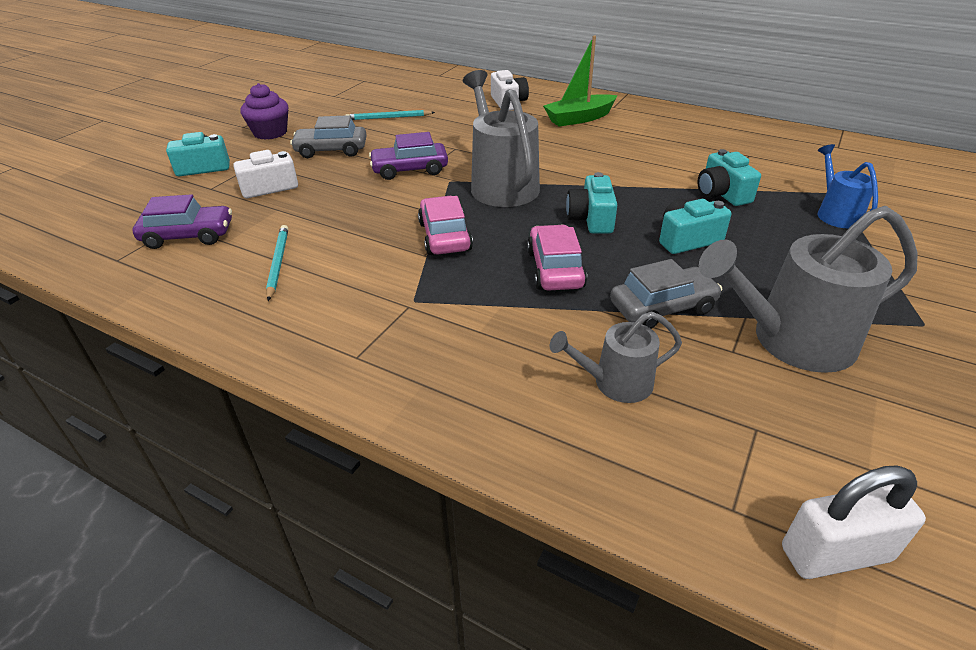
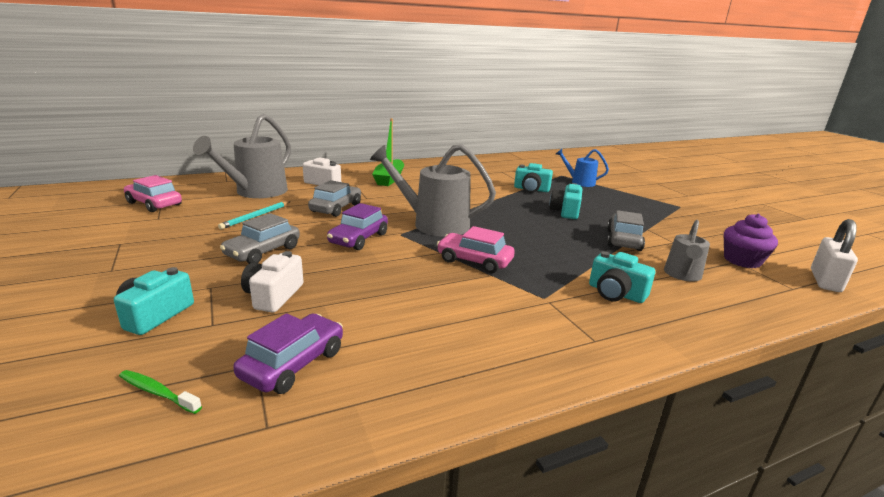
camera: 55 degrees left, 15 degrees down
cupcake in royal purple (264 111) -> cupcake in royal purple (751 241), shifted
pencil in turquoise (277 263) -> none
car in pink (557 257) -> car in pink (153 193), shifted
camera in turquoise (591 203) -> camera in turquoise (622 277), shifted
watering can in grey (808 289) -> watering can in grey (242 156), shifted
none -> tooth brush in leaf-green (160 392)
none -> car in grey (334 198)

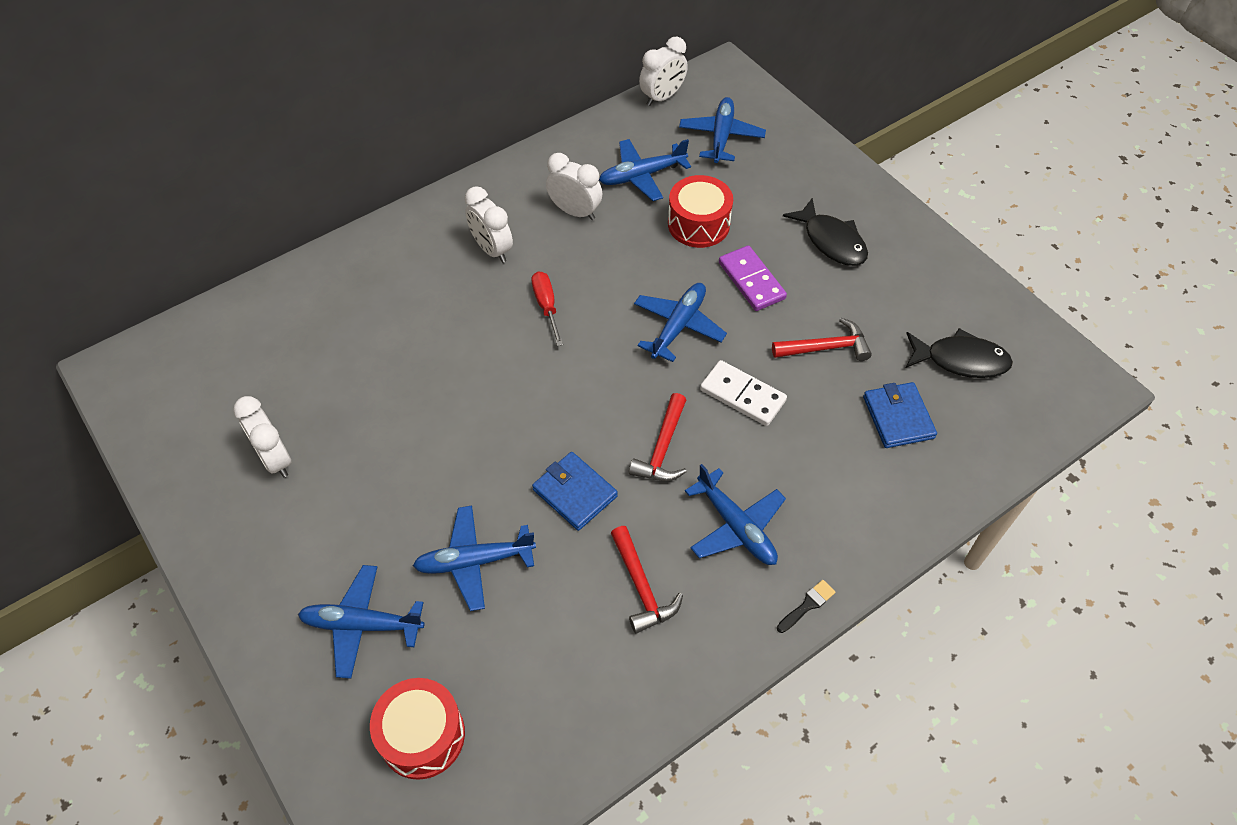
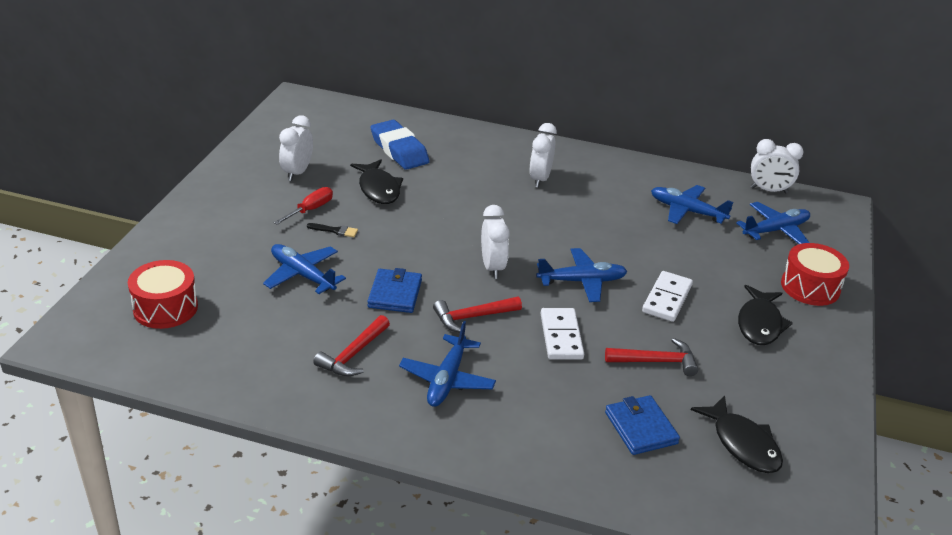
camera: 50 degrees right, 20 degrees down
plane in blue (361 622) -> none
hand screwdriver in scarlet (547 308) -> hand screwdriver in scarlet (303 206), shifted
bedside clock in white (574 186) -> bedside clock in white (495 242), shifted
snare drum in scarlet (700 211) -> snare drum in scarlet (815 274), shifted
domino in royal purple (753 278) -> domino in white (667 296)
carpenter's hammer in scarlet (822 339) -> carpenter's hammer in scarlet (651 357), 45 degrees counterclockwise
brush in black (806 606) -> brush in black (332 230), shifted
card wallet in blue (900 415) -> card wallet in blue (642 425), 60 degrees counterclockwise
none -> fish in black (376 181)
none -> eraser in blue (400 145)

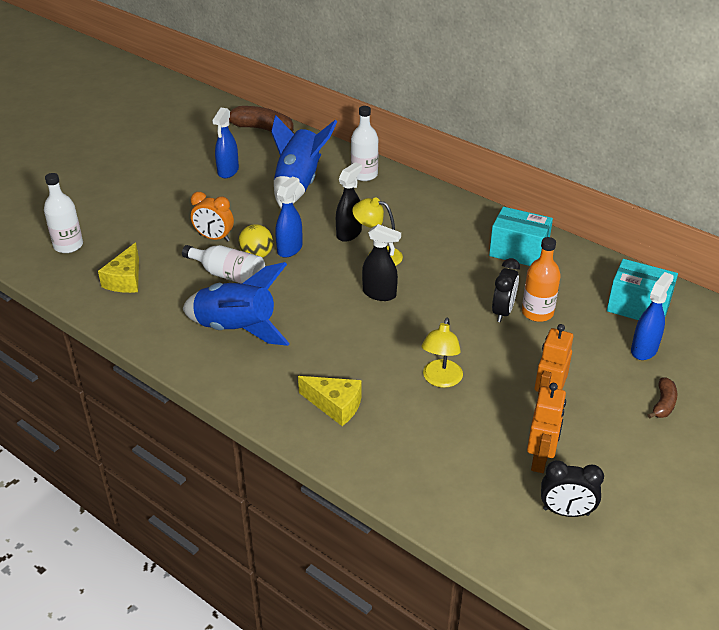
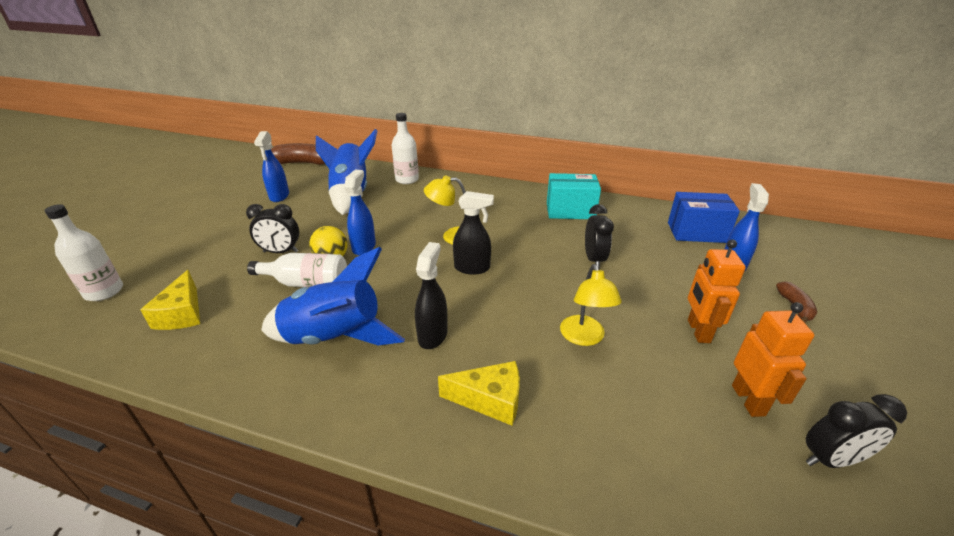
camera: 20 degrees left, 5 degrees down
bedside clock in orange (212 217) -> bedside clock in black (273 228)
sprayer in black (349 202) -> sprayer in black (431 295), shifted
bottle in orange (541 279) -> none
parcel in turquoise (642 289) -> parcel in blue (704 217)

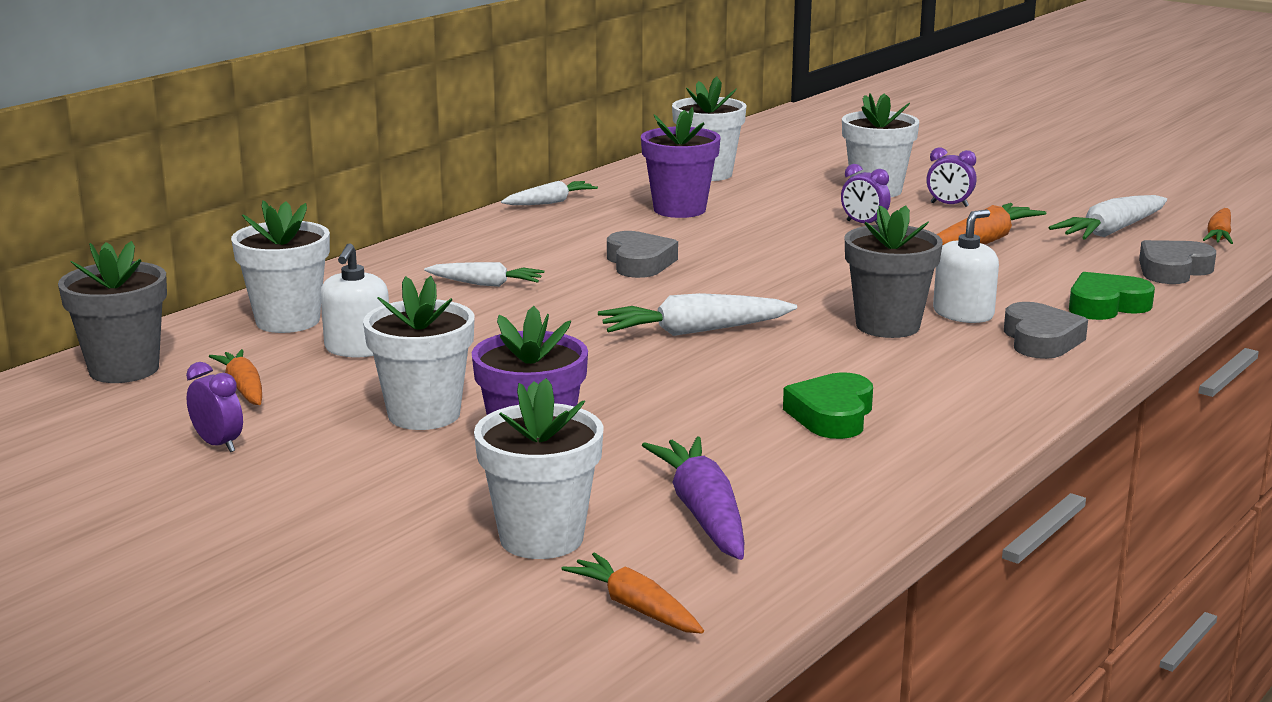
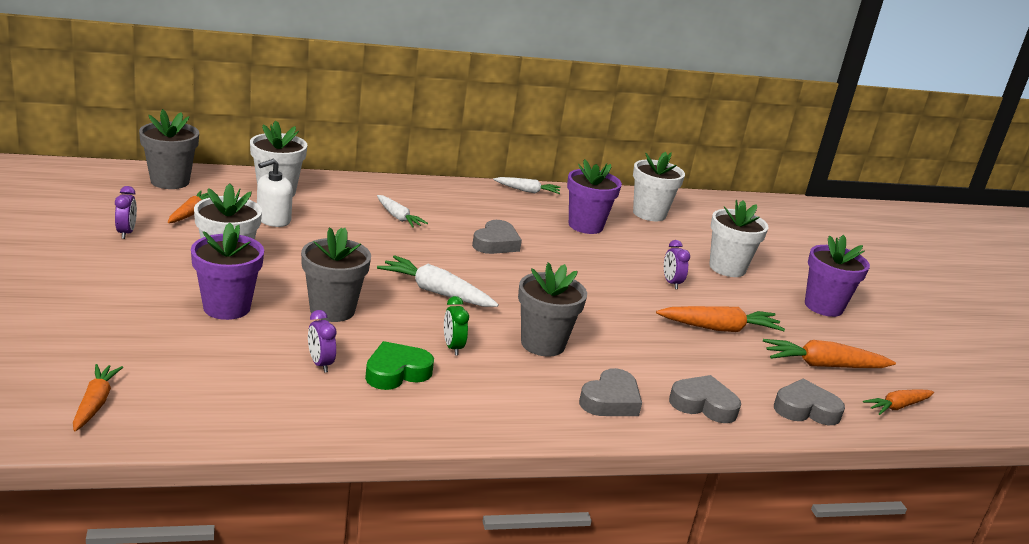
camera: 35 degrees right, 5 degrees up
plant pot in white (539 468) -> none
carrot in royal purple (693 498) -> none
bedside clock in royal purple (951 177) -> bedside clock in royal purple (322 341), shifted
soap dispenser in white (966 266) -> none
carrot in white (1107 217) -> carrot in orange (829 353)
heart in leaf-green (1112 296) -> heart in grey (705 399)
none -> plant pot in grey (336 275)
none -> bedside clock in leaf-green (456 325)
none -> plant pot in royal purple (837 276)

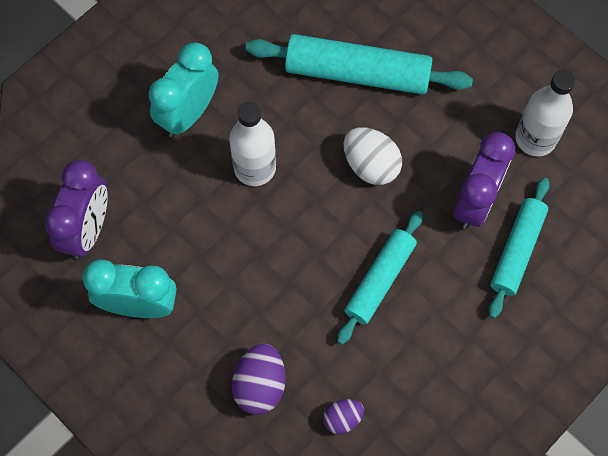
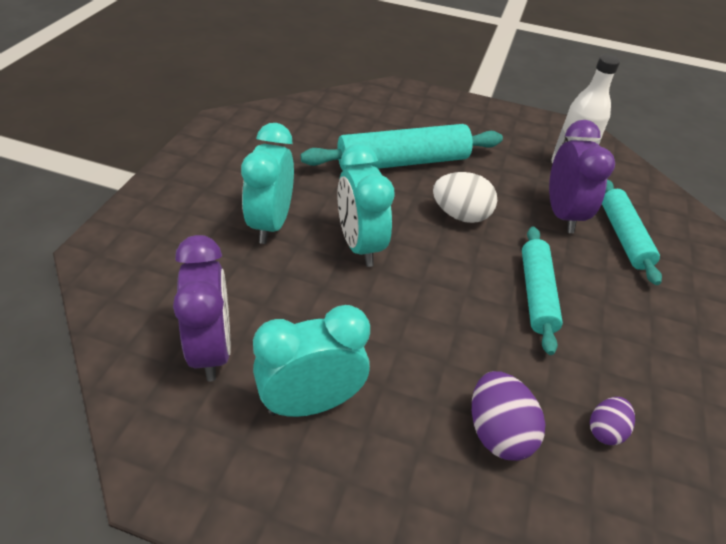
camera: 30 degrees left, 25 degrees down
bottle in white (252 144) -> bedside clock in turquoise (365 205)

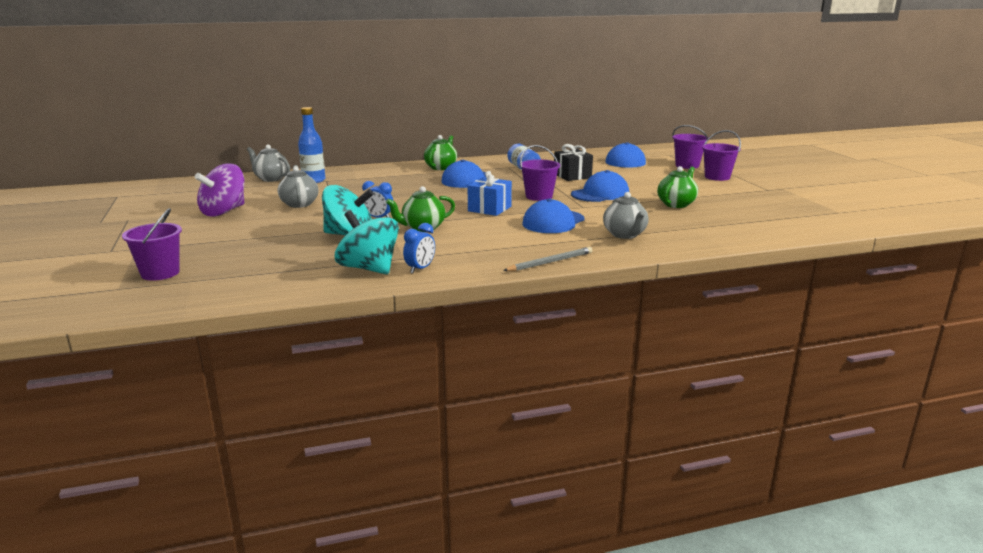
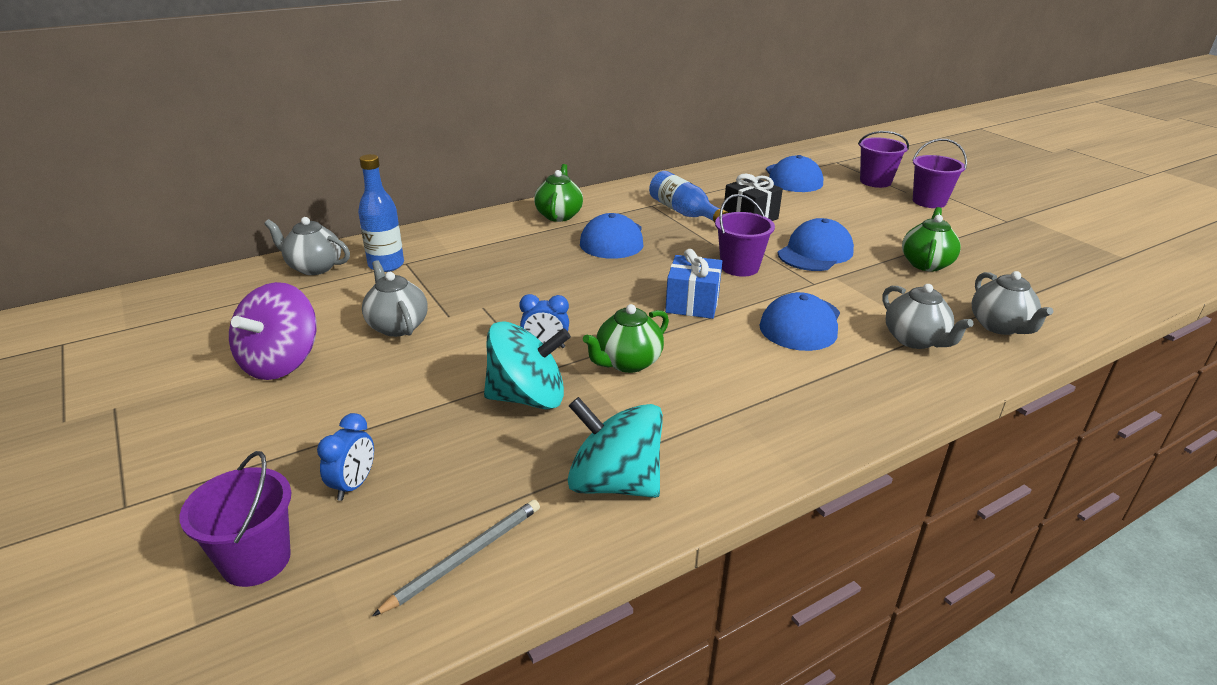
camera: 15 degrees left, 10 degrees up
bedside clock in blue (419 248) -> bedside clock in blue (345 457), shifted
pencil in grey (547 259) -> pencil in grey (456 557), shifted
none -> tea pot in grey (1012 303)

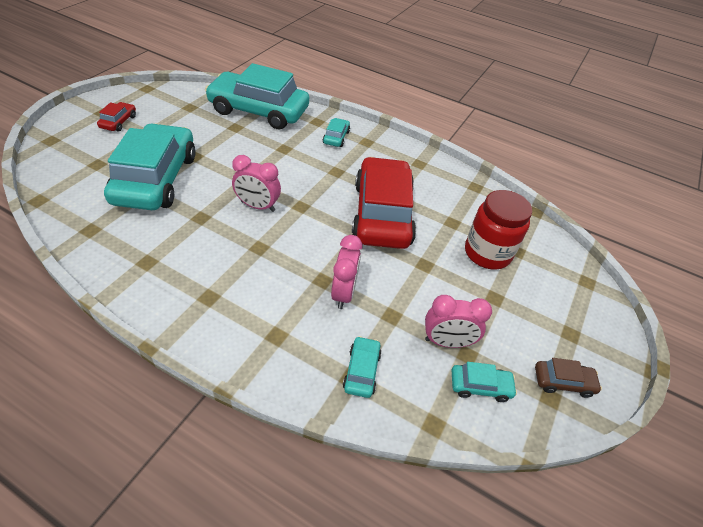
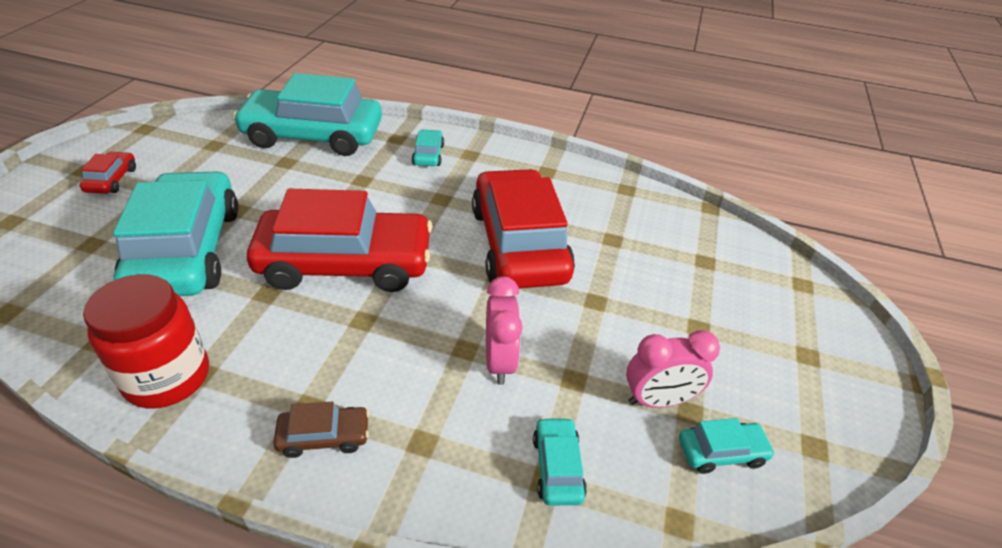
camera: 10 degrees left, 5 degrees down
bedside clock in pink (256 183) -> car in scarlet (340 240)
jam jar in scarlet (498 230) -> jam jar in scarlet (146 341), shifted
car in brown (568 378) -> car in brown (321 430), shifted

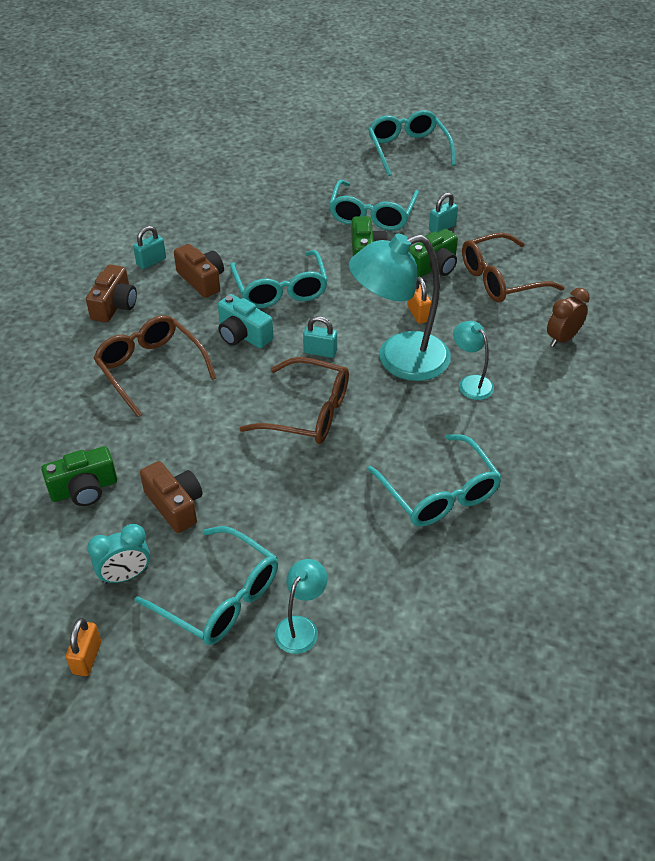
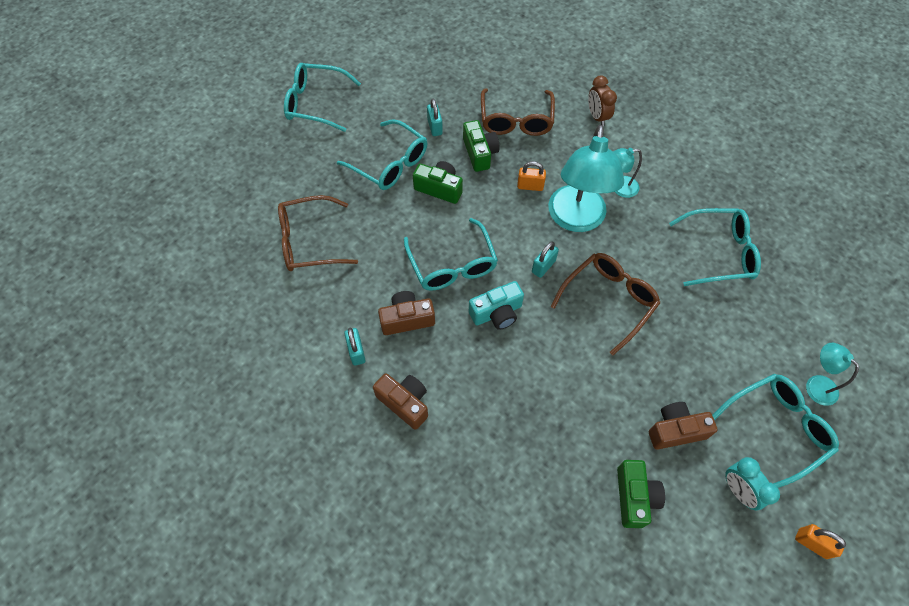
camera: 65 degrees left, 15 degrees up
bedside clock in turquoise (118 554) -> bedside clock in turquoise (752 483), 150 degrees clockwise
spectacles in brown (155 366) -> spectacles in brown (318 233), shifted
spectacles in turquoise (279 279) -> spectacles in turquoise (451 254), 60 degrees clockwise

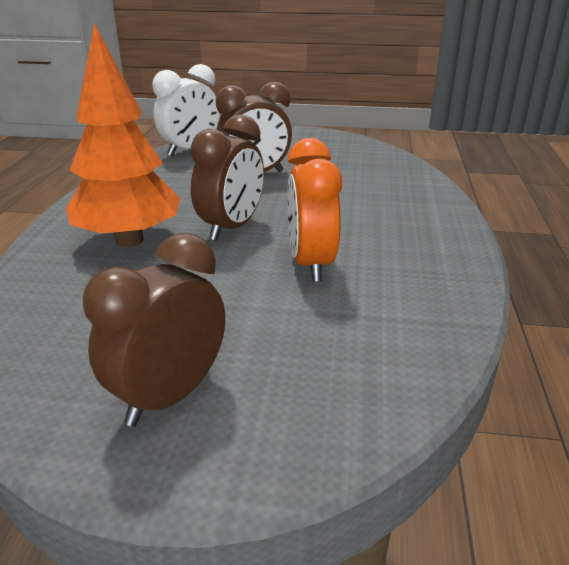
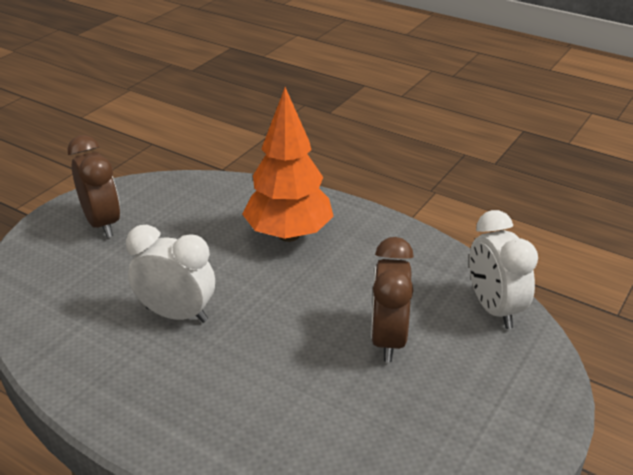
camera: 115 degrees right, 5 degrees up
bedside clock in brown (227 177) -> none
bedside clock in orange (314 210) -> bedside clock in white (170 274)

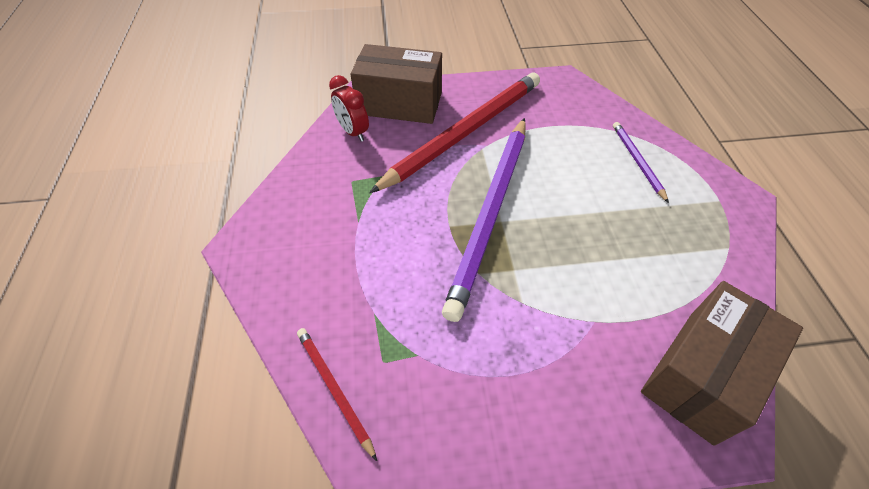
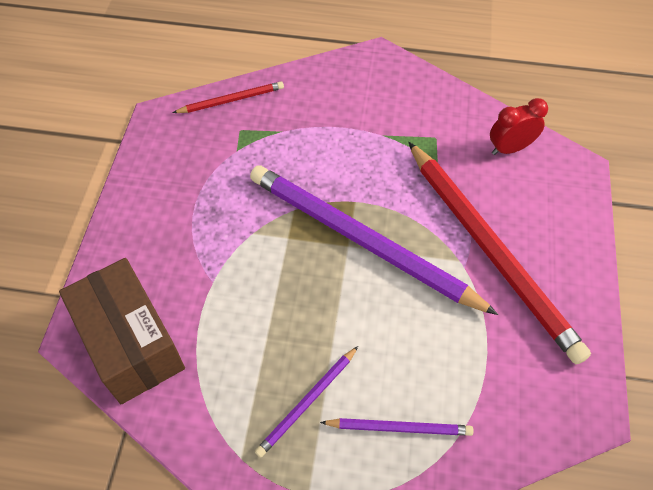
camera: 105 degrees right, 5 degrees up
parcel in brown (396 84) -> none
none -> pencil in royal purple (306 402)

